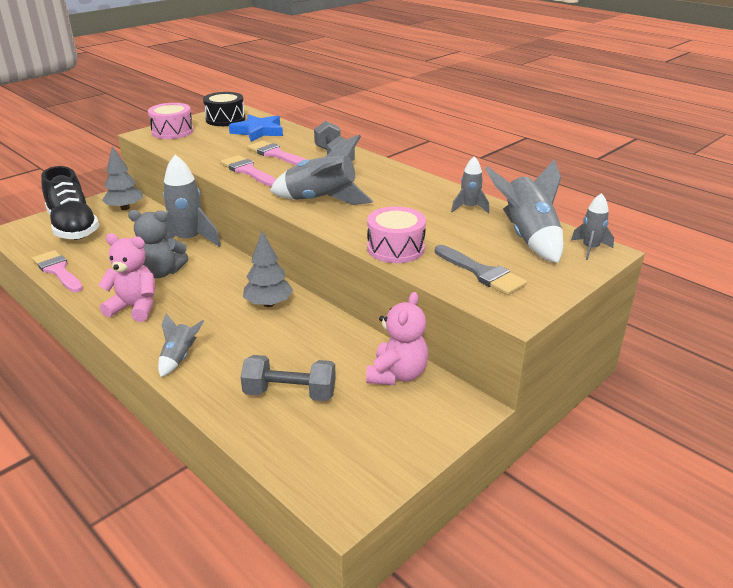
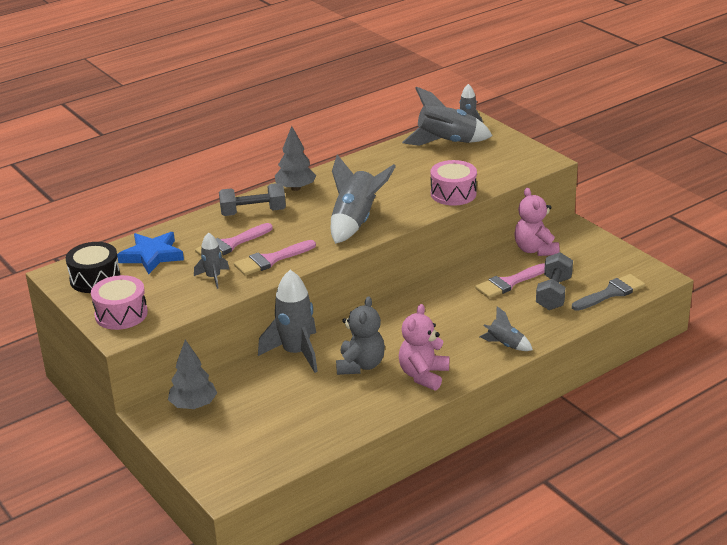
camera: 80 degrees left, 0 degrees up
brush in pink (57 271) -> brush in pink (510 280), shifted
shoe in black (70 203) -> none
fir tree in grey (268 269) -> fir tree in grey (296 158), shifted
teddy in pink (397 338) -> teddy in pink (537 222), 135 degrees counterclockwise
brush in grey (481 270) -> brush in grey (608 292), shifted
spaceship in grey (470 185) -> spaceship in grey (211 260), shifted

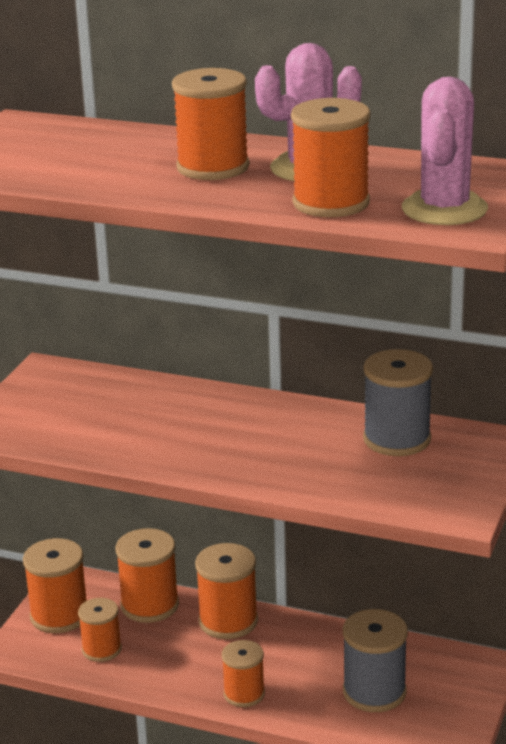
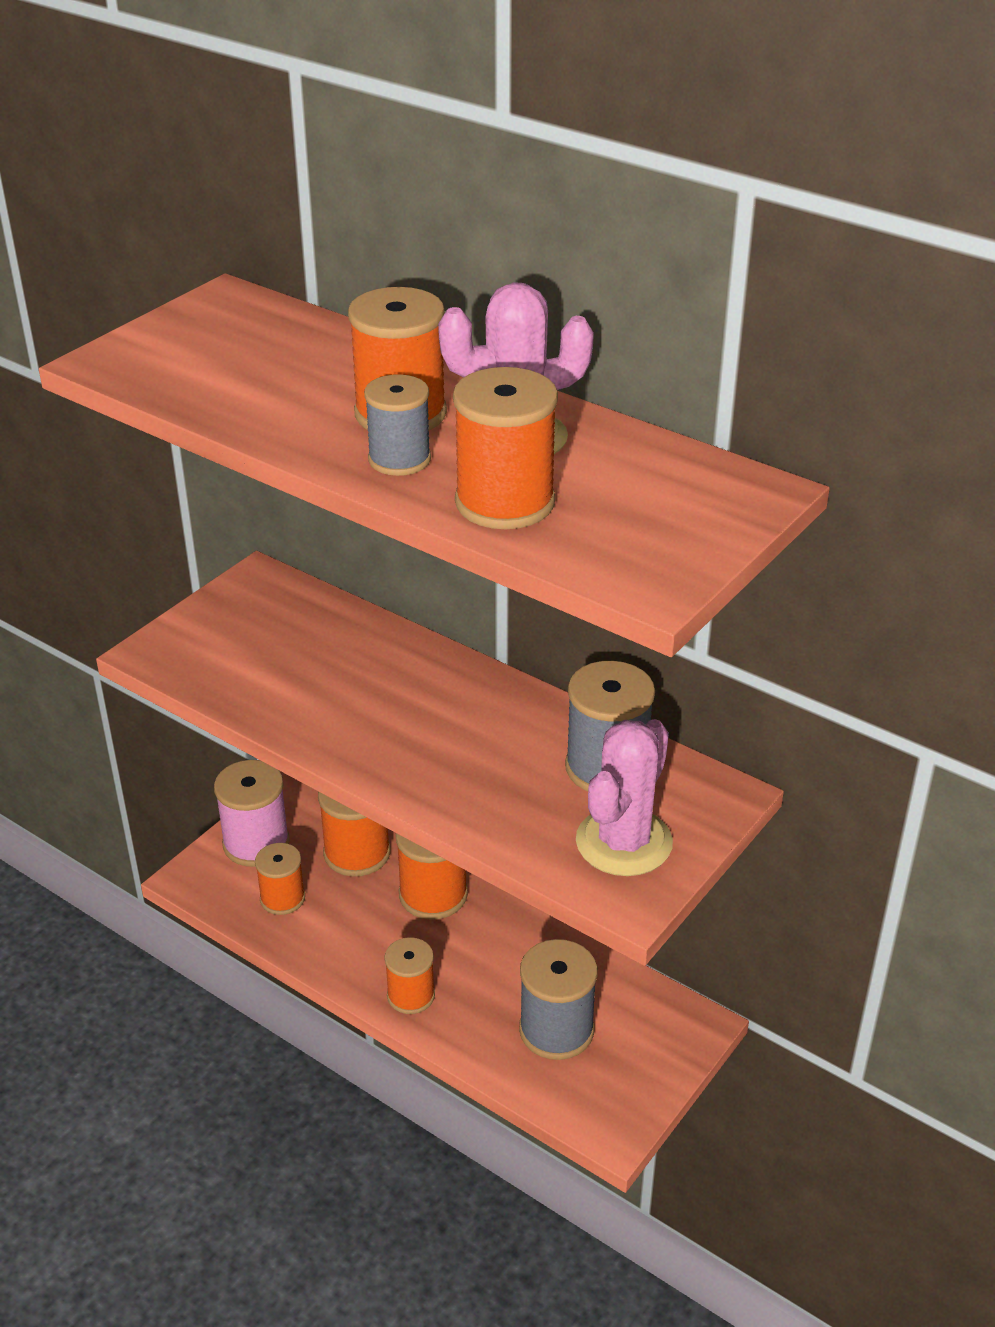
camera: 15 degrees right, 10 degrees up
bobbin in orange (55 585) -> bobbin in pink (252 813)
prickly plant in pink (445 151) -> prickly plant in pink (624 797), shifted
none -> bobbin in grey (397 425)

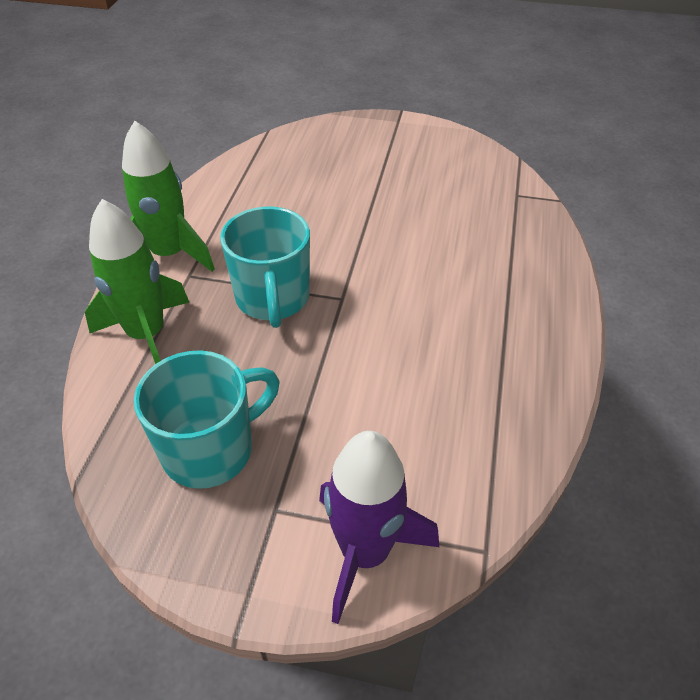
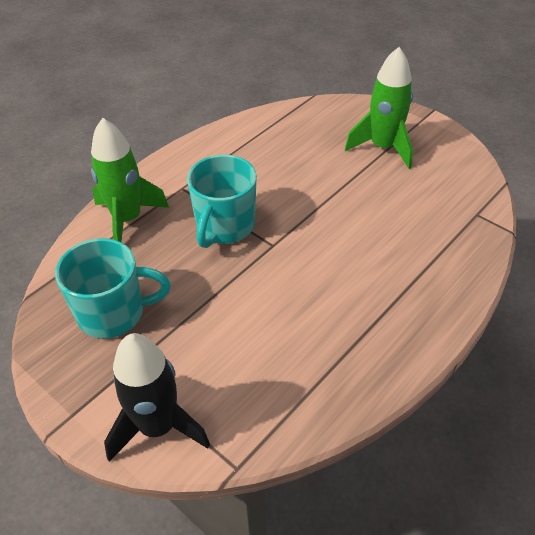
camera: 30 degrees right, 0 degrees up
spaceship in leaf-green (168 196) -> spaceship in leaf-green (379 108), shifted
spaceship in royal purple (379 527) -> spaceship in black (157 397)

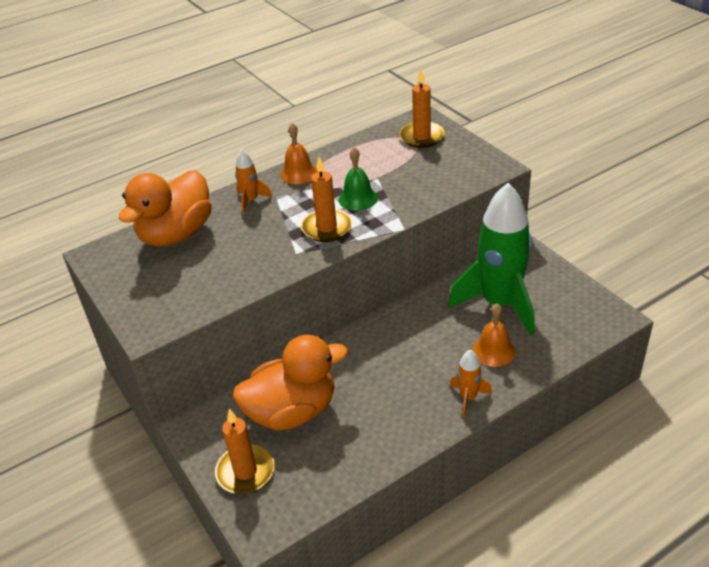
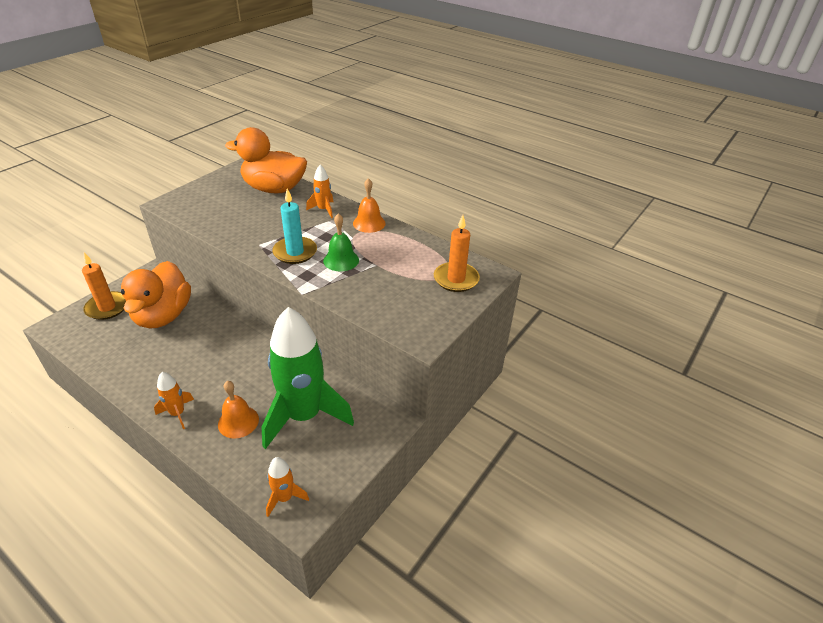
camera: 65 degrees right, 0 degrees up
rubber duck in orange (290 382) -> rubber duck in orange (156 295), 45 degrees clockwise
wax candle in orange (326 199) -> wax candle in turquoise (294 226)
none -> spaceship in orange (287 487)

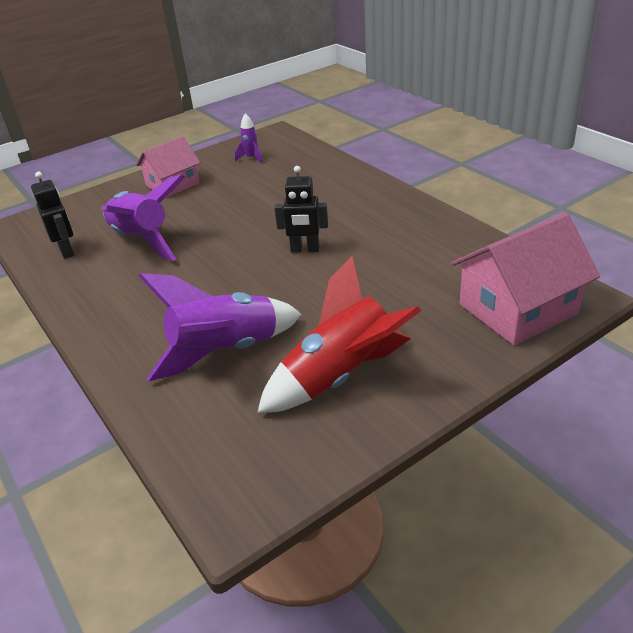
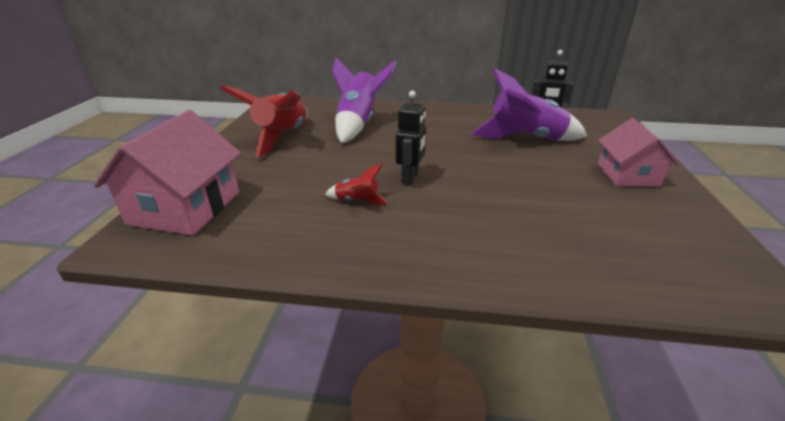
camera: 130 degrees right, 5 degrees down
spaceship in royal purple (249 138) -> none
robot figure in black (301 209) -> robot figure in black (411 138), 150 degrees clockwise
none -> spaceship in scarlet (357 184)

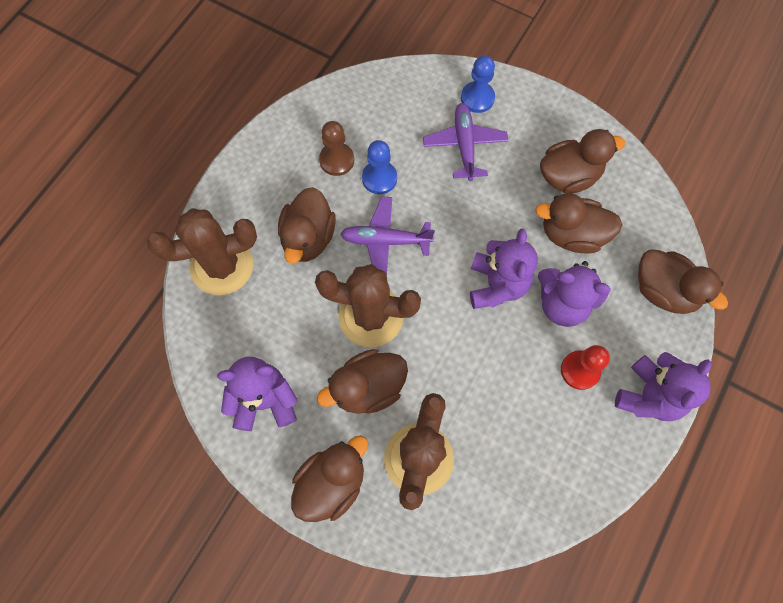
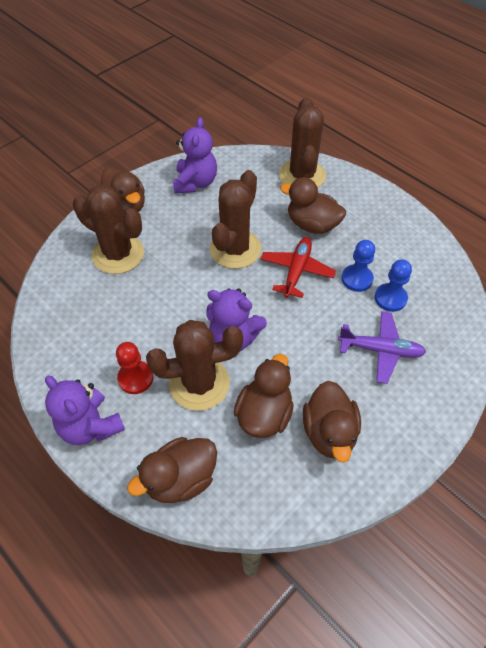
camera: 105 degrees right, 15 degrees down
rubber duck in brown (362 381) -> none
game pawn in brown (336 148) -> none
plane in royal purple (387 235) -> plane in scarlet (298 267)
game pawn in blue (478 84) -> game pawn in blue (393 285), shifted
teddy in royal purple (574 294) -> prickly plant in brown (194 365)

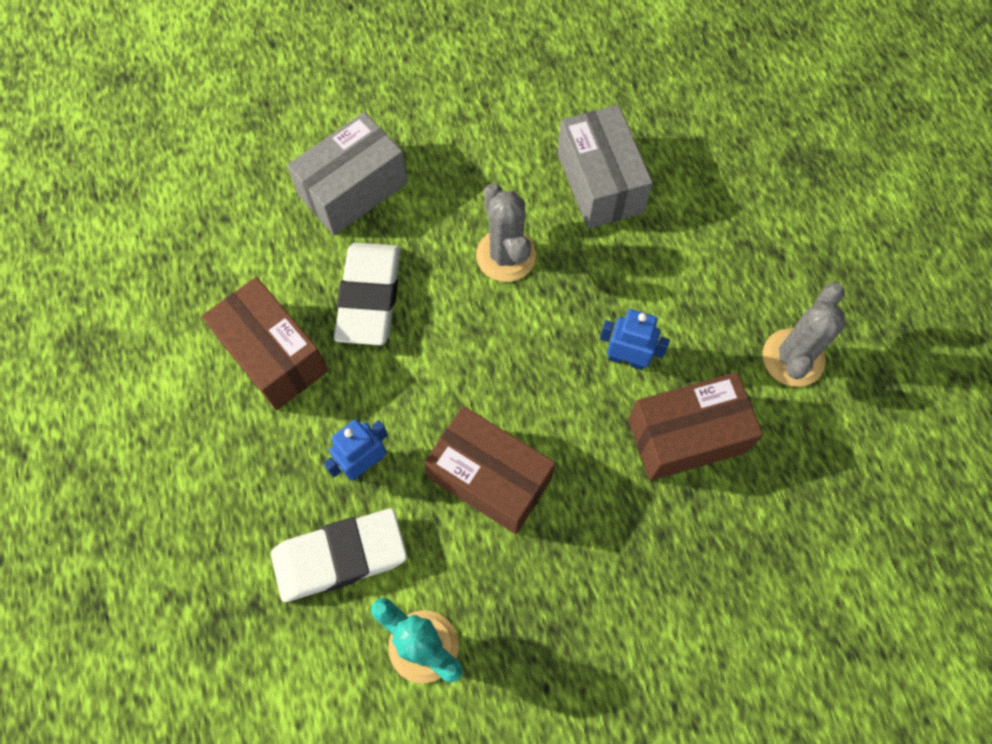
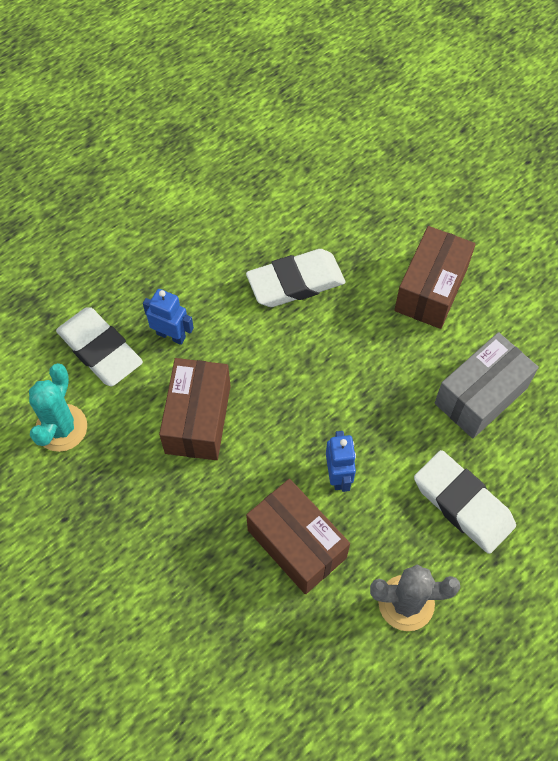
camera: 65 degrees right, 5 degrees down
parcel in brown (265 343) -> parcel in brown (435 277), shifted
parcel in grey (347 173) -> none
prickly plant in grey (506 232) -> none
none -> eraser in white (465 502)

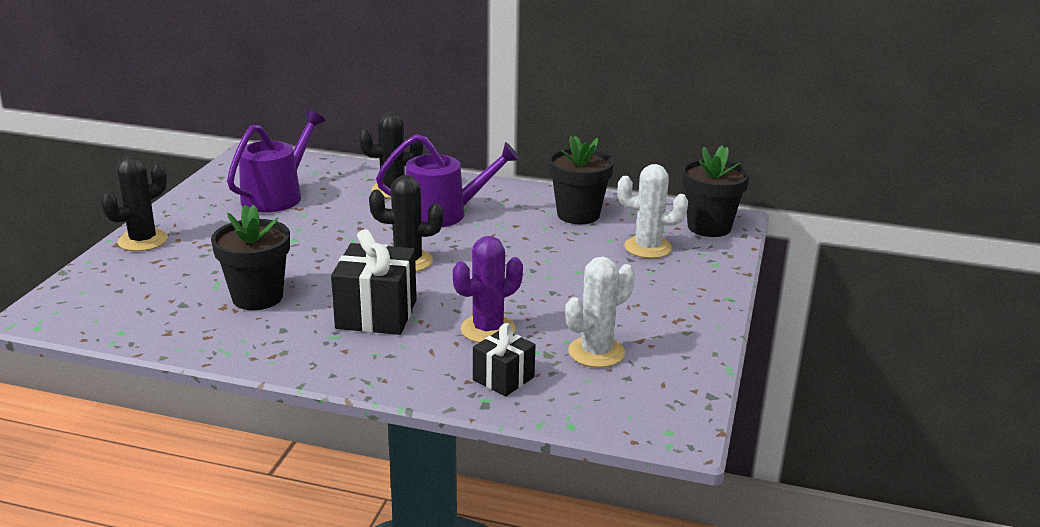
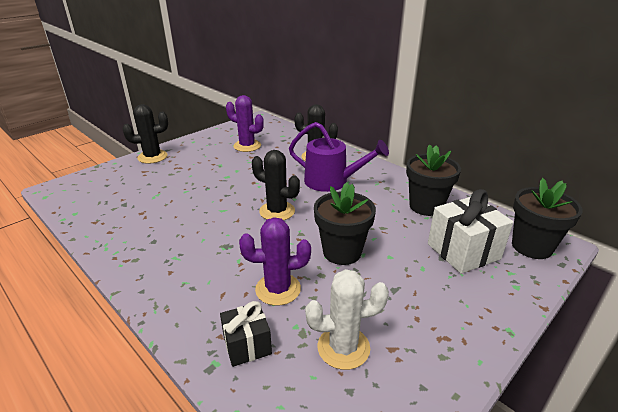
camera: 30 degrees right, 5 degrees up
plant pot in black (250 257) -> plant pot in black (345 223), shifted
watering can in royal purple (276 161) -> prickly plant in royal purple (245 123)
present in black (374 282) -> none
prickly plant in white (652 211) -> present in white (470 231)

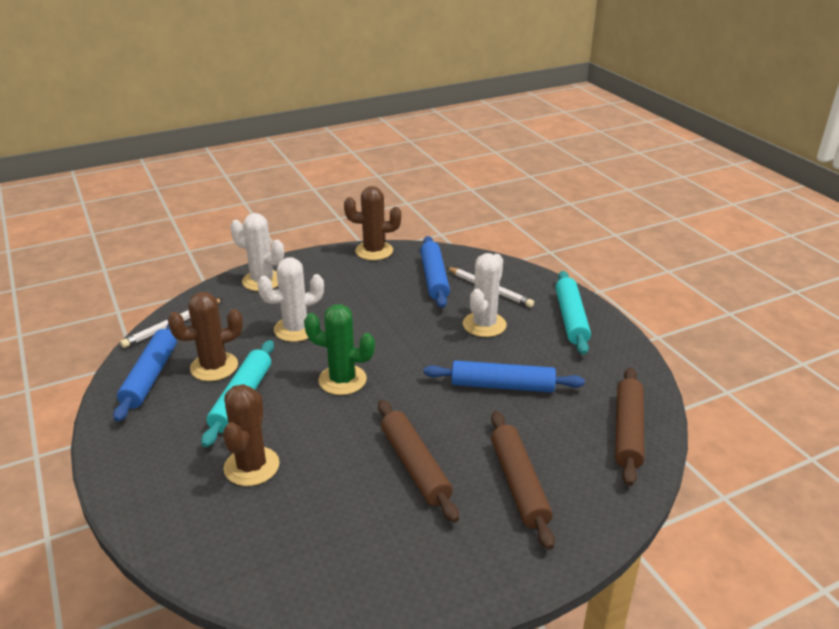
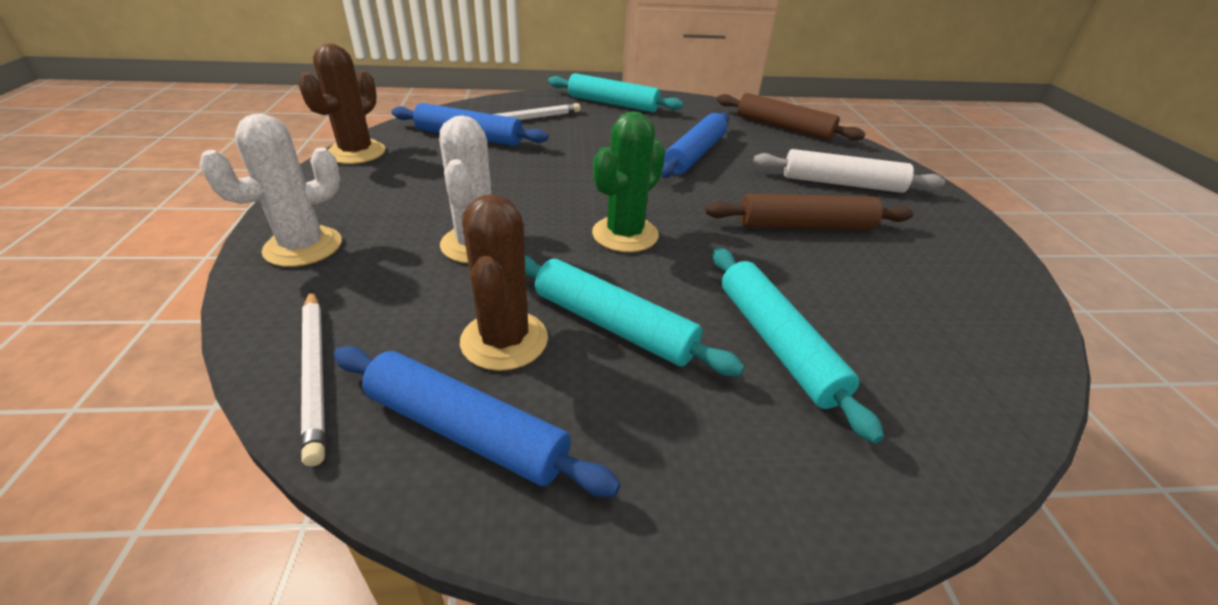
camera: 70 degrees left, 5 degrees up
prickly plant in brown (251 435) -> pastry roller in turquoise (798 345)
prickly plant in white (485 295) -> none
pastry roller in brown (523 480) -> pastry roller in white (849 171)

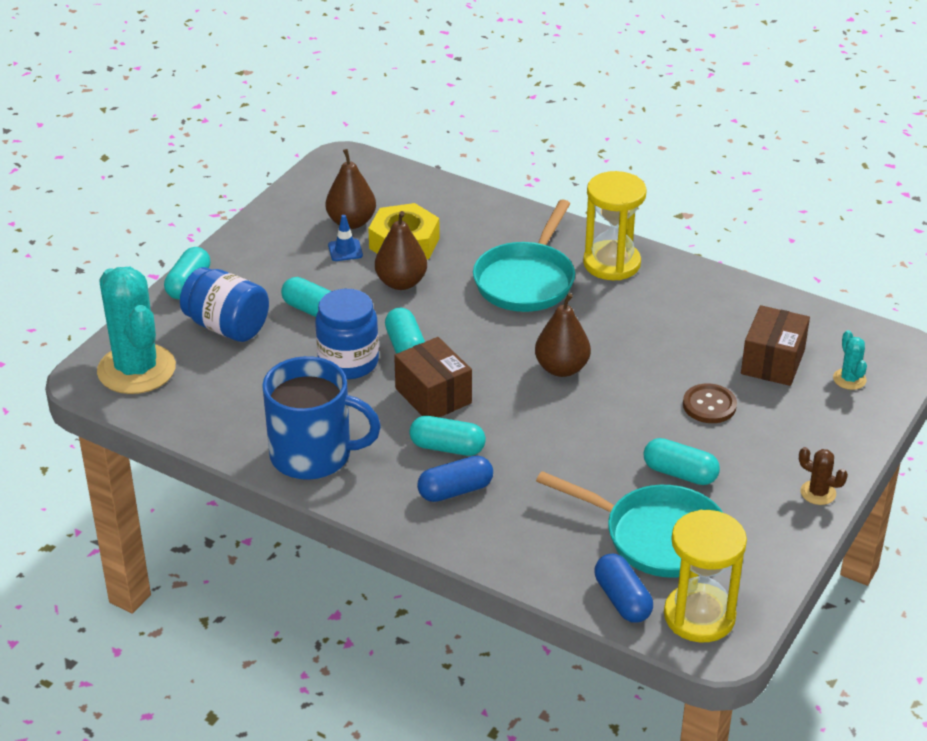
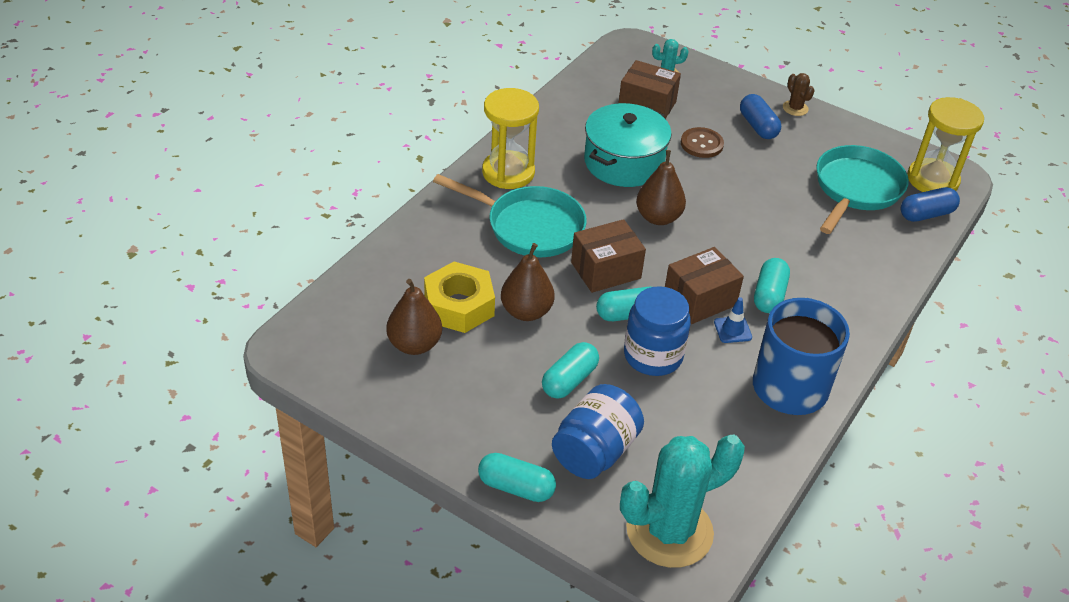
camera: 90 degrees left, 5 degrees up
safety cone in blue (345 238) -> safety cone in blue (733 320), shifted
pill shape in blue (455 478) -> pill shape in blue (760 116), shifted
pill shape in turquoise (682 461) -> none
prickly plant in brown (823 476) -> prickly plant in brown (799 94), 60 degrees counterclockwise
none -> parcel in brown (608 256)
none -> stockpot in turquoise (628 145)

